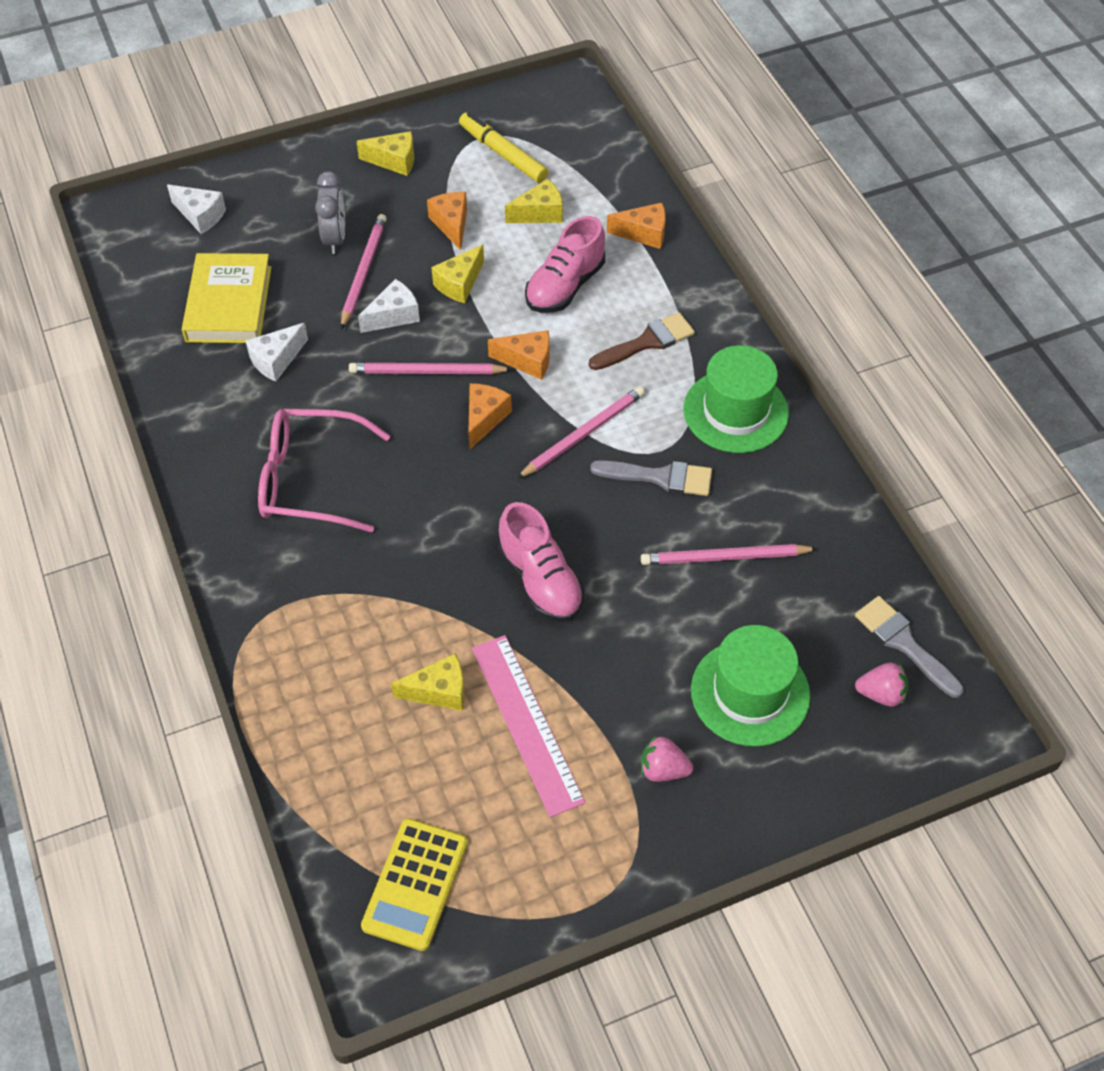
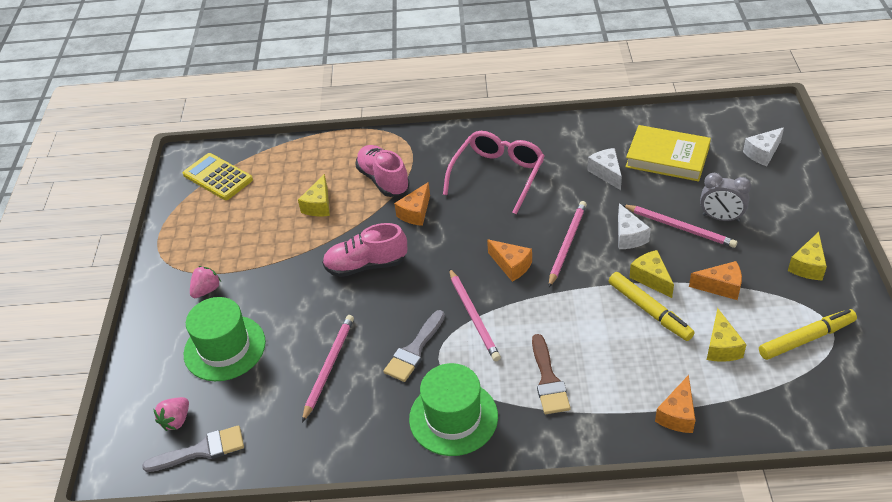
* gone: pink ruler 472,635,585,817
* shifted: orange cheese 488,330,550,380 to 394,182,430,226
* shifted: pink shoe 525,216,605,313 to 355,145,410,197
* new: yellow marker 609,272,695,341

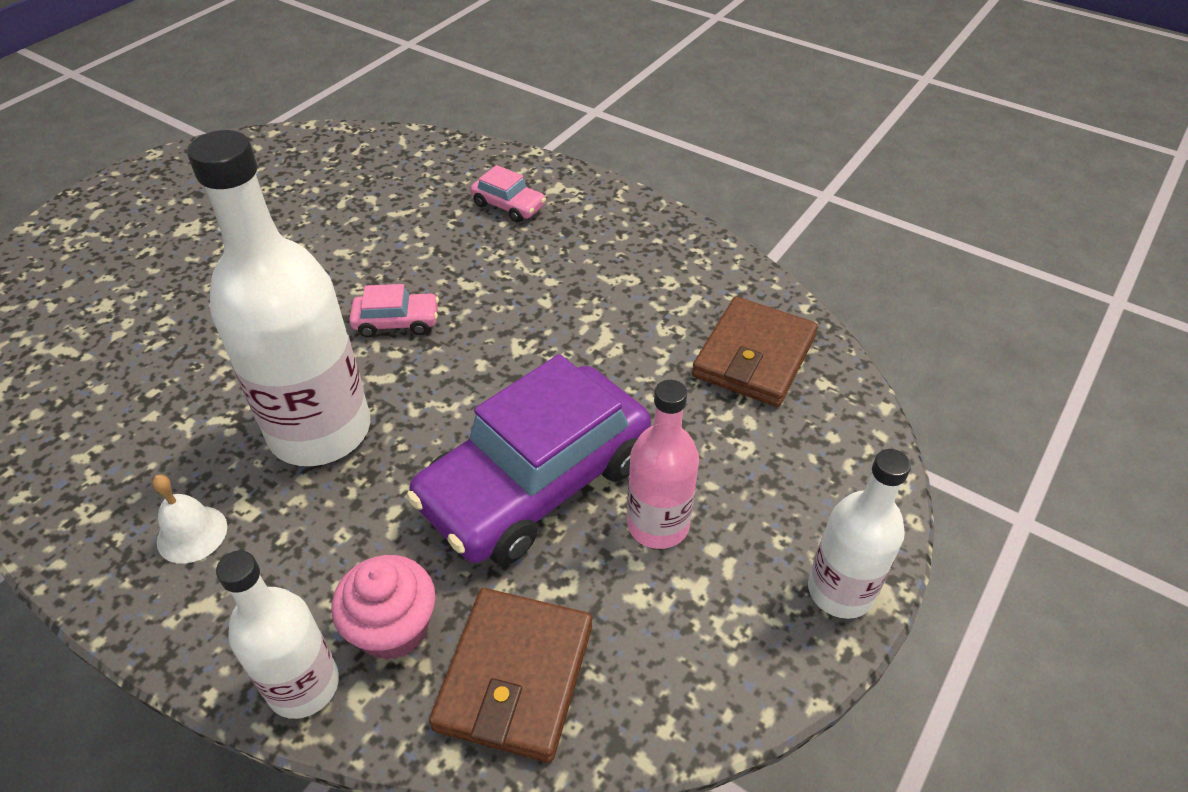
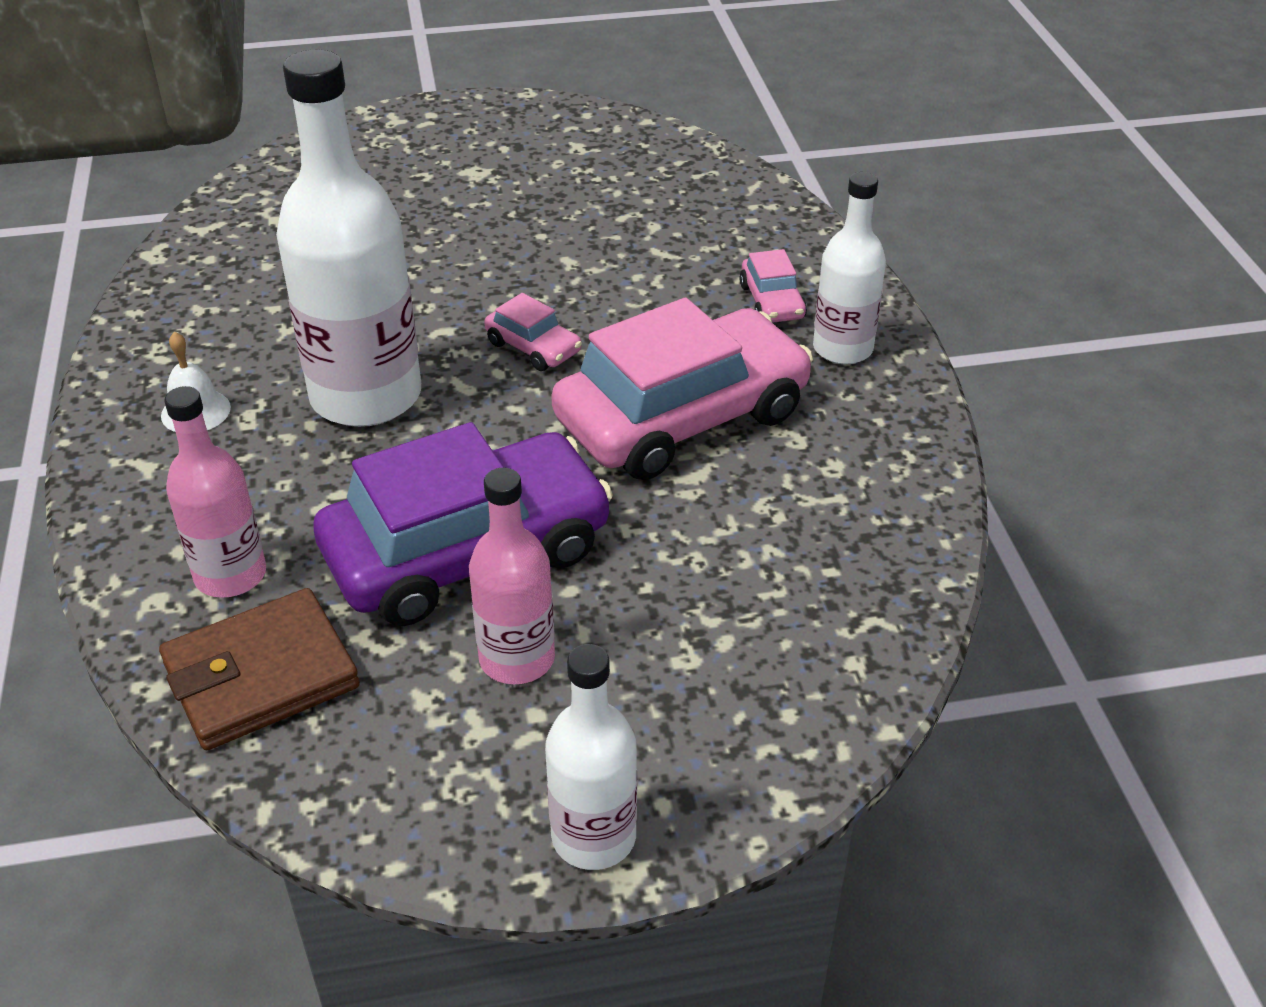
* shifted: white bottle 216,550,339,719 to 813,172,886,364
* swapped: pink cupcake 332,555,436,660 to pink bottle 164,386,266,598
* rotated: purple car 406,354,651,566 = 313,422,613,626 150 degrees clockwise
* gone: brown wallet 692,297,818,407
* new: pink car 551,298,813,480

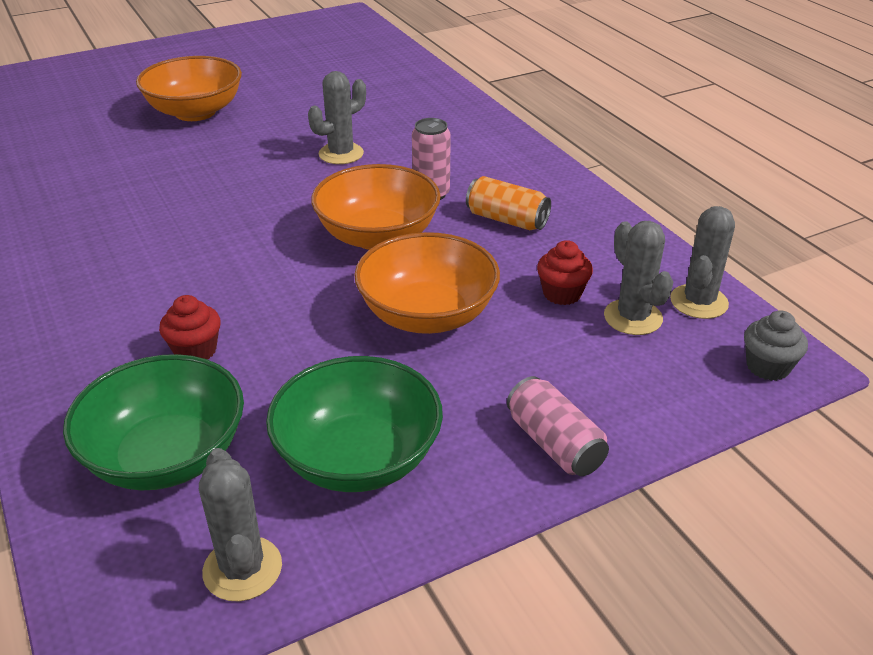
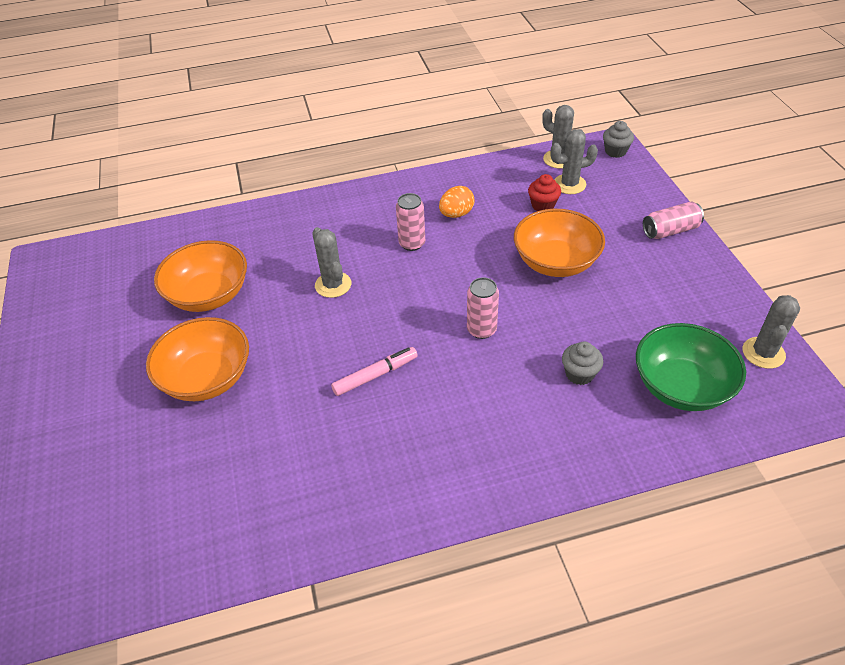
* repainted: red cupcake 159,295,221,359 to grey cupcake 562,341,603,385
* rotated: grey cactus 199,448,282,601 = 743,295,800,369 60 degrees counterclockwise
* gone: green bowl 266,356,443,492
* shifted: orange bowl 311,164,441,250 to 154,240,247,312
* swapped: orange can 466,176,551,230 to orange egg 439,186,474,218
* new: pink marker 331,347,418,396
* new: pink can 467,277,499,339

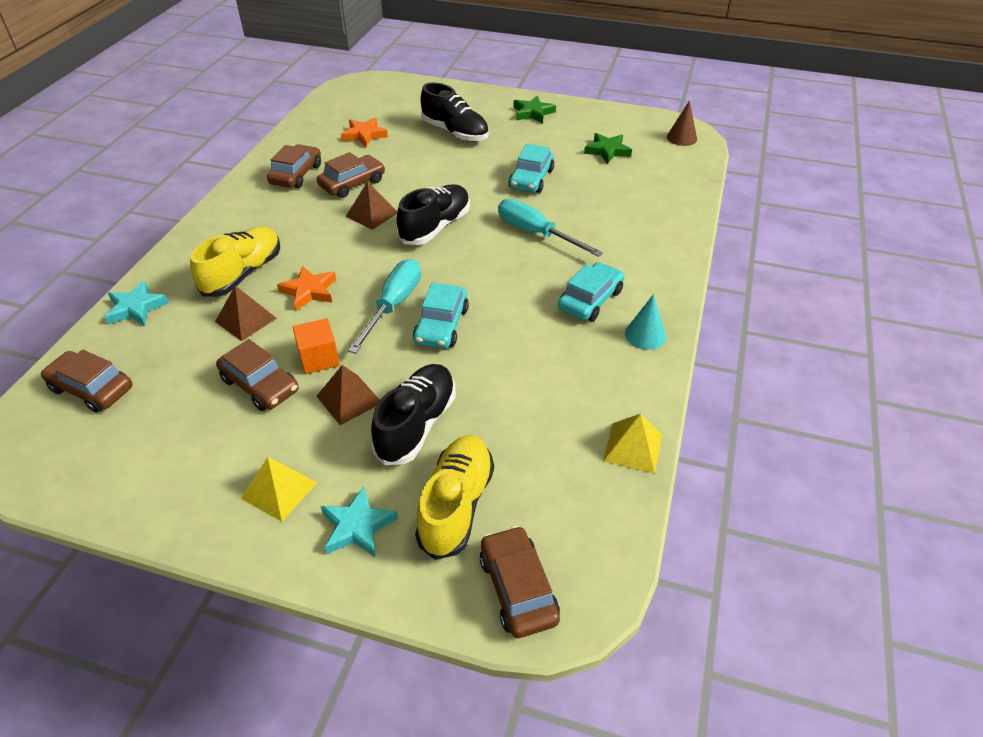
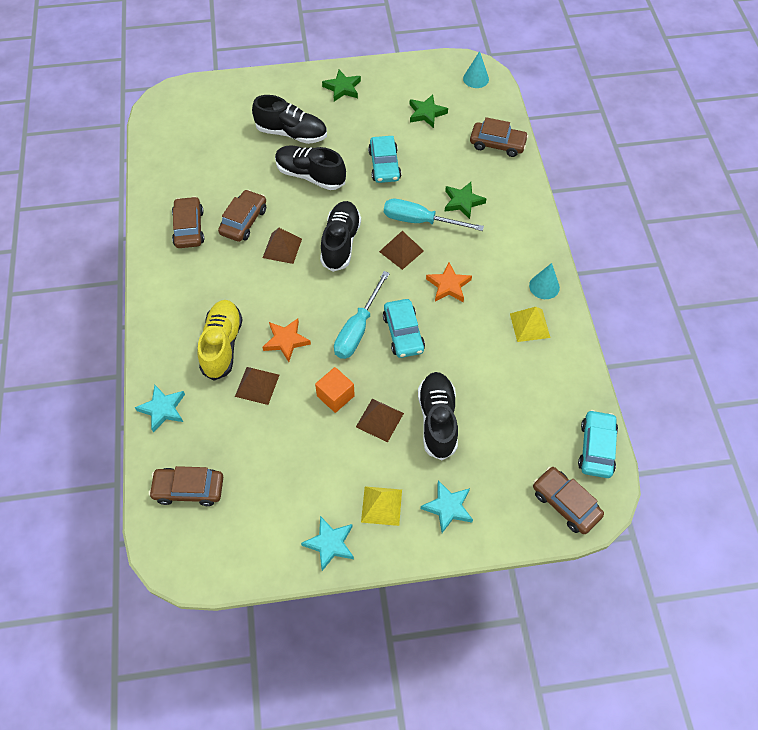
* shifted: brown car 216,339,299,411 to 470,117,528,157
* shifted: orange star 341,118,388,147 to 426,263,472,302
* rotated: turquoise screwdriver 348,259,421,354 = 334,271,390,359 150 degrees counterclockwise
* gone: yellow shoe 415,435,494,560
* shifted: turquoise car 558,262,624,321 to 578,410,618,478
* shifted: yellow pyramid 603,413,662,474 to 510,307,551,342
* repainted: brown cone 667,100,697,146 to turquoise cone 463,51,489,88
* new: black shoe 275,145,346,190
* new: turquoise star 301,516,354,571
* new: brown pyramid 379,231,424,270
* new: green star 445,182,486,219

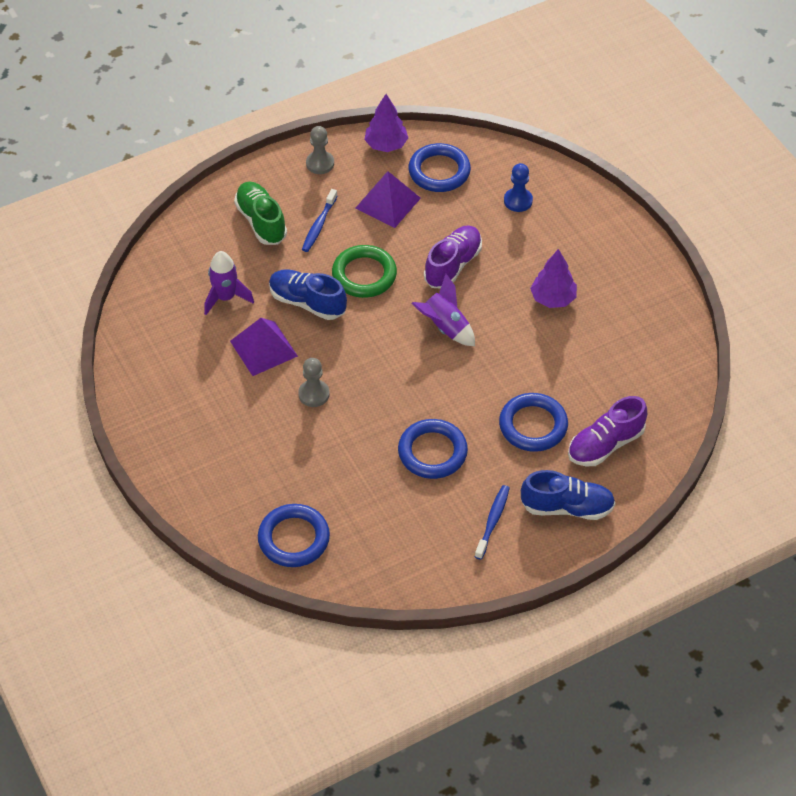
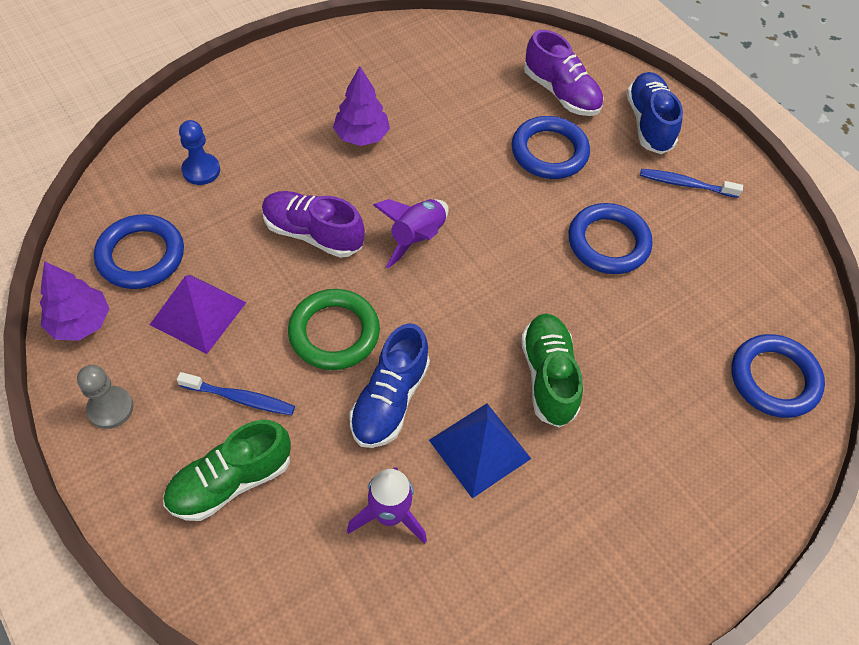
* repainted: purple pyramid 230,318,298,376 to blue pyramid 429,403,531,498
* swapped: grey pawn 298,358,330,407 to green shoe 521,313,583,428

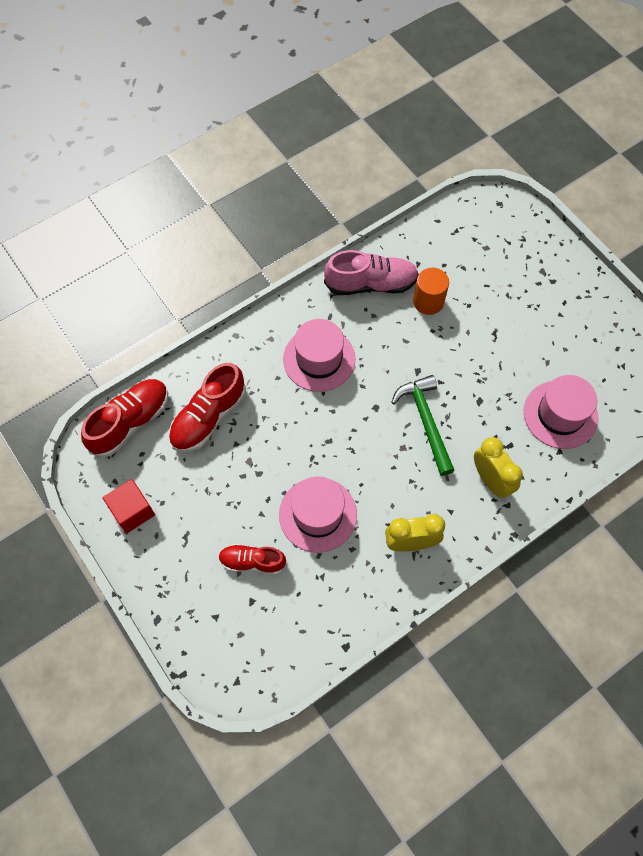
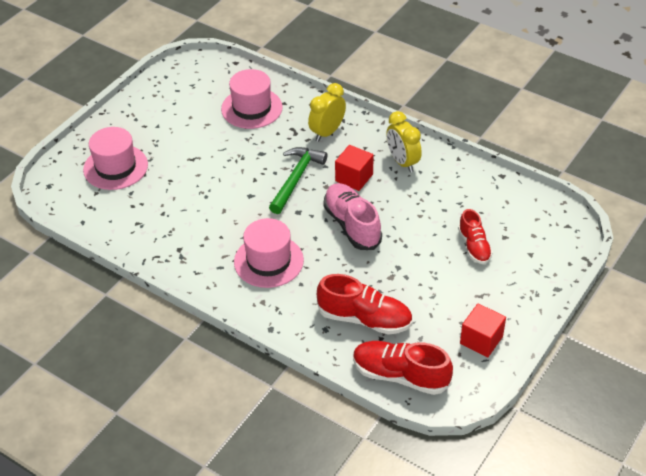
* shifted: pink hat 279,476,357,553 to 83,127,148,190
* shifted: pink shoe 324,250,419,295 to 323,183,382,250
* rotated: green hammer 391,375,455,476 = 269,147,327,214 150 degrees clockwise
* gone: orange cylinder 413,268,449,315
* new: red cube 335,145,374,191

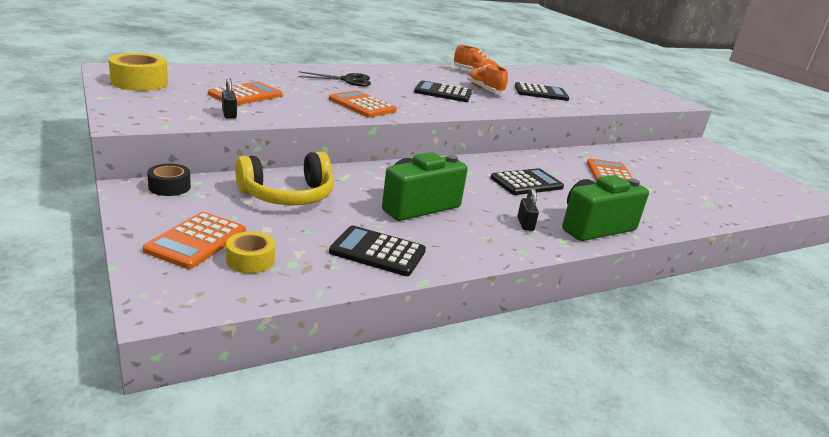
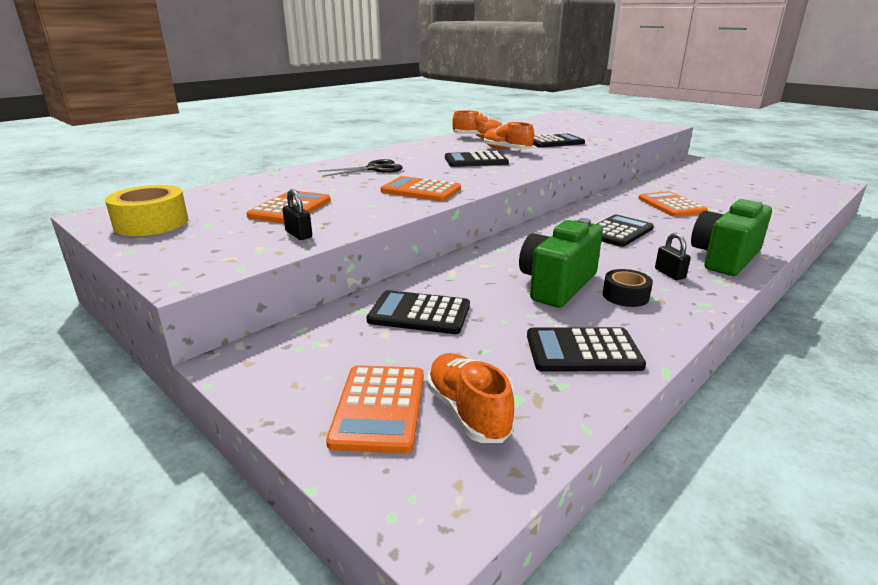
* shifted: black tape 147,164,191,196 to 603,269,653,307
* swapped: yellow tape 226,231,275,274 to orange shoe 426,353,515,443
* swapped: yellow headphones 235,152,334,205 to black calculator 367,290,470,334

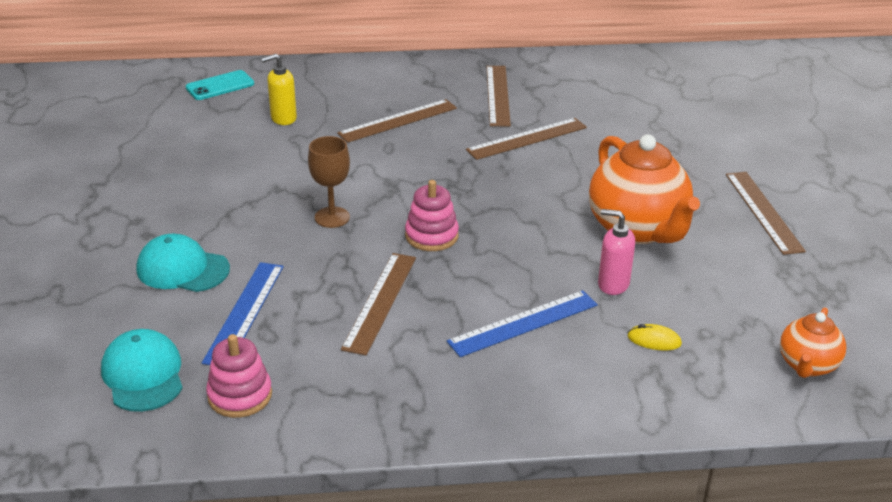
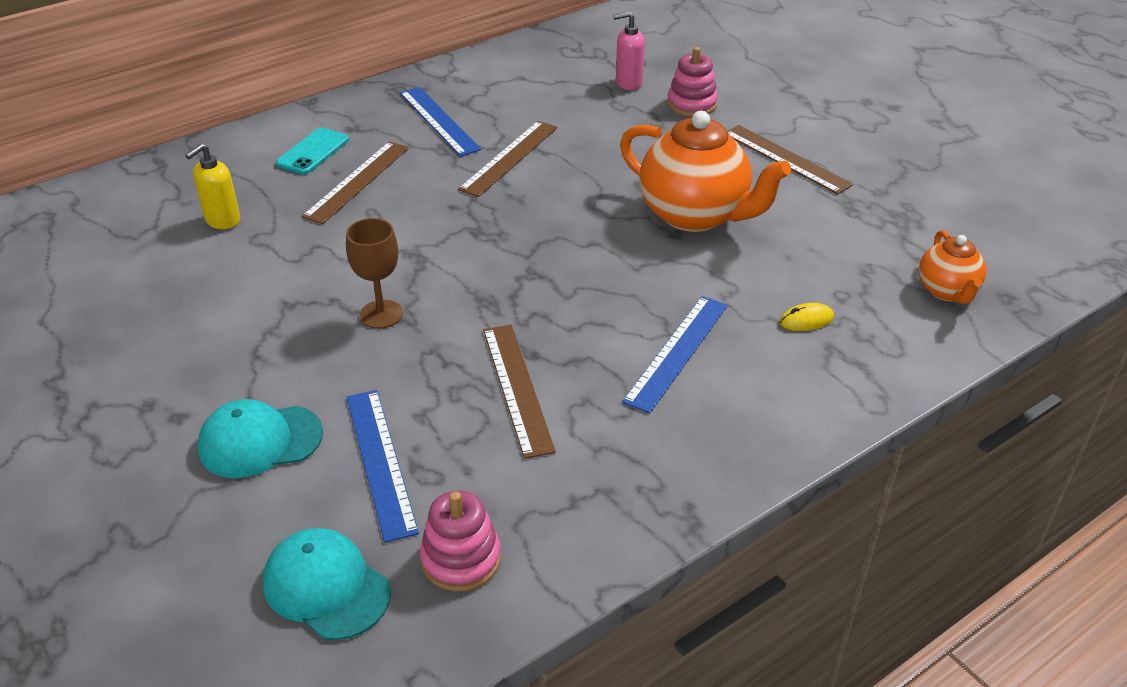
* shifted: turquoise phone 186,70,254,100 to 276,128,349,175
* shifted: pink stacking toy 405,180,459,251 to 667,47,718,117
* repainted: brown ruler 486,66,511,126 to blue ruler 400,87,481,156
* shifted: pink soap dispenser 598,209,635,295 to 613,11,645,90

